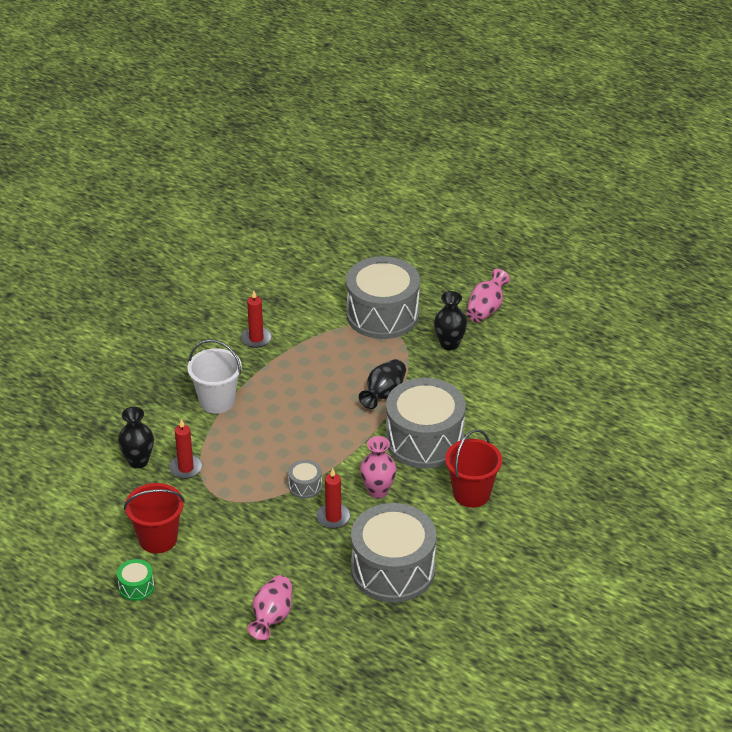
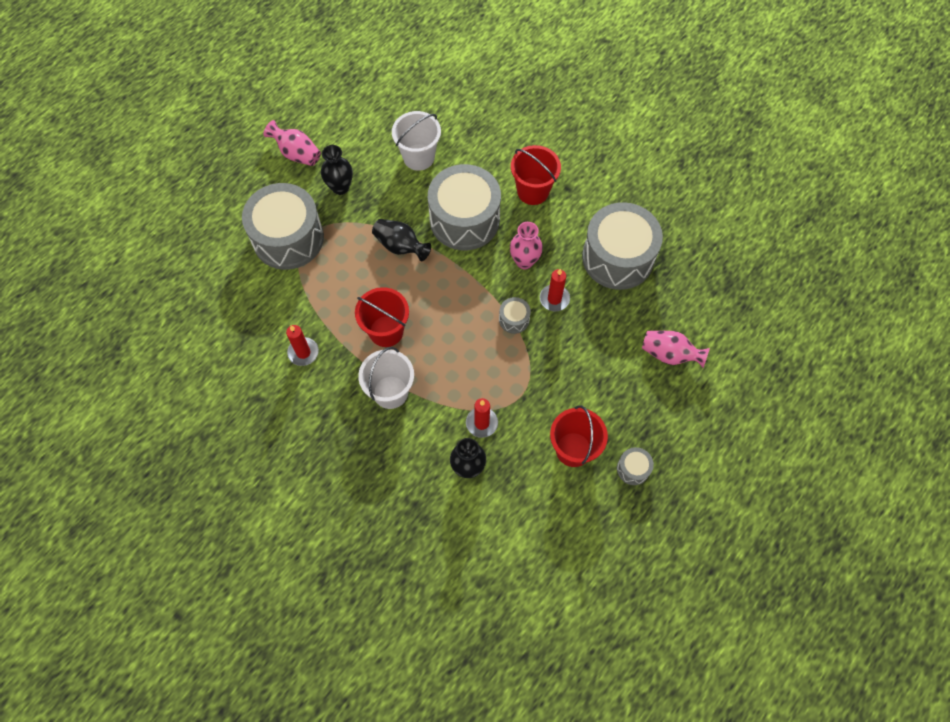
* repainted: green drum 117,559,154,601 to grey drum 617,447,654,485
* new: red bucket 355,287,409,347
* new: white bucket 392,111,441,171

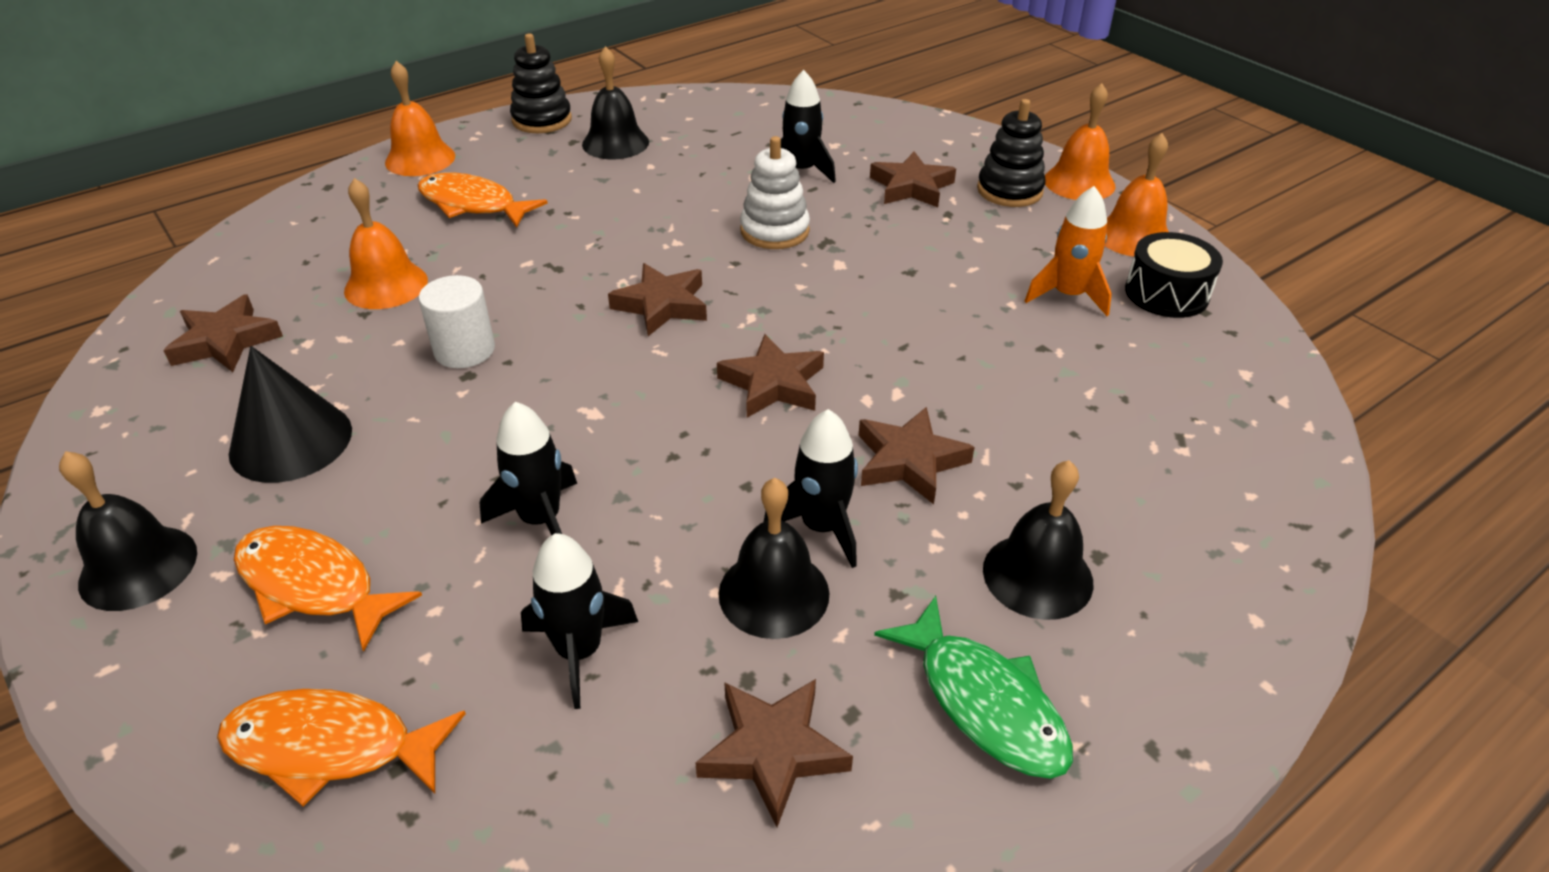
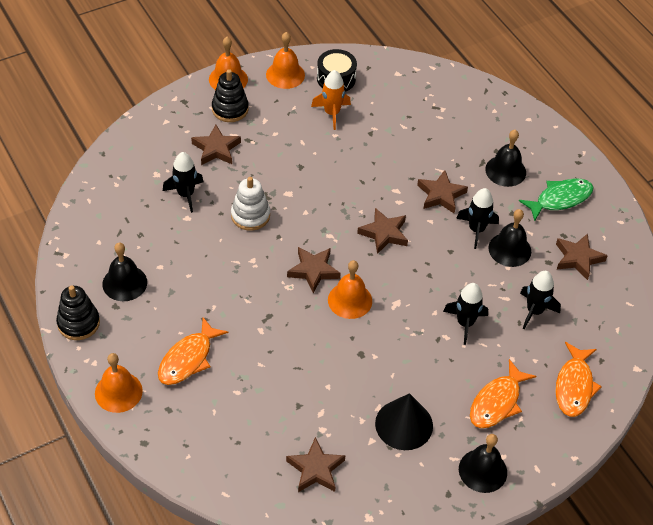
* shifted: orange bell 344,178,428,309 to 328,260,372,319
* gone: white cylinder 418,275,495,368

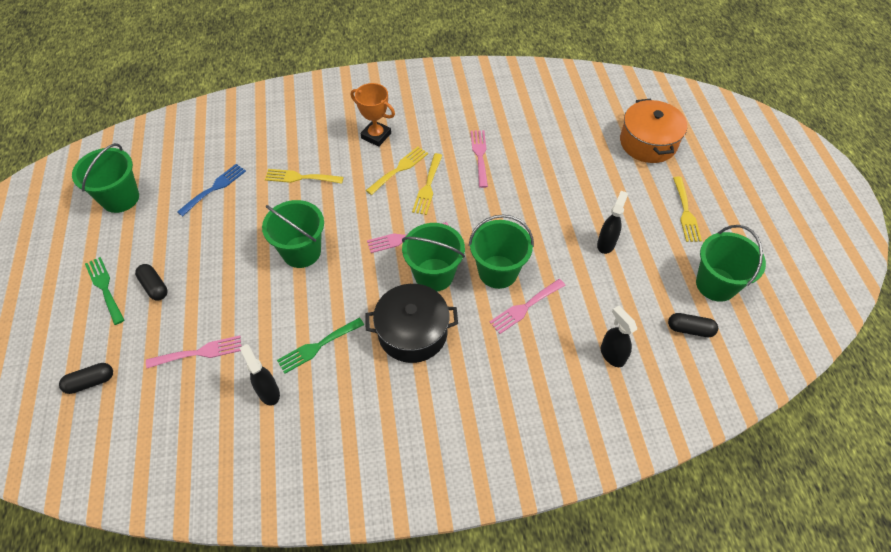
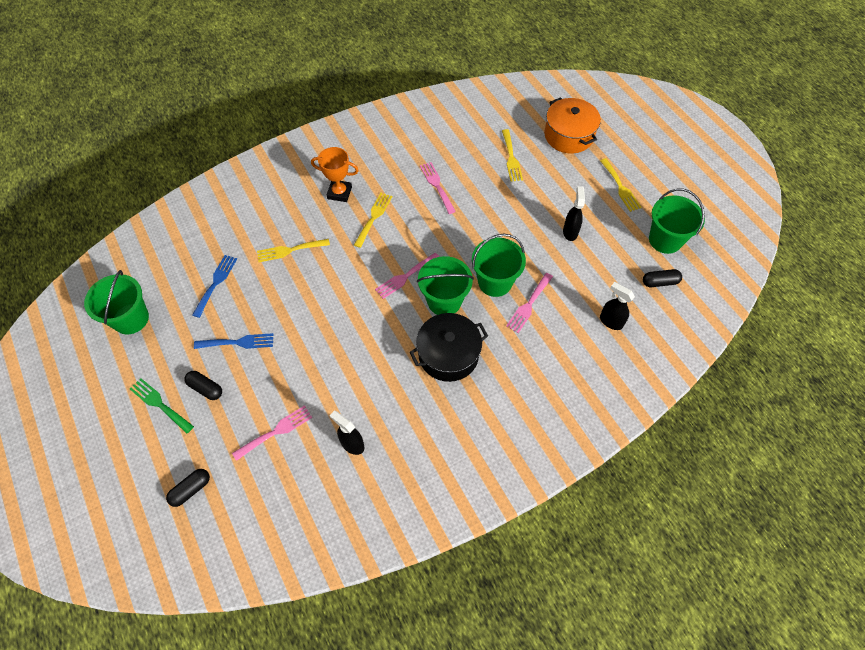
* gone: green bucket 262,200,324,268
* gone: green fork 277,318,364,374
* shifted: yellow fork 412,153,443,215 to 502,129,523,181
* new: blue fork 194,333,273,349

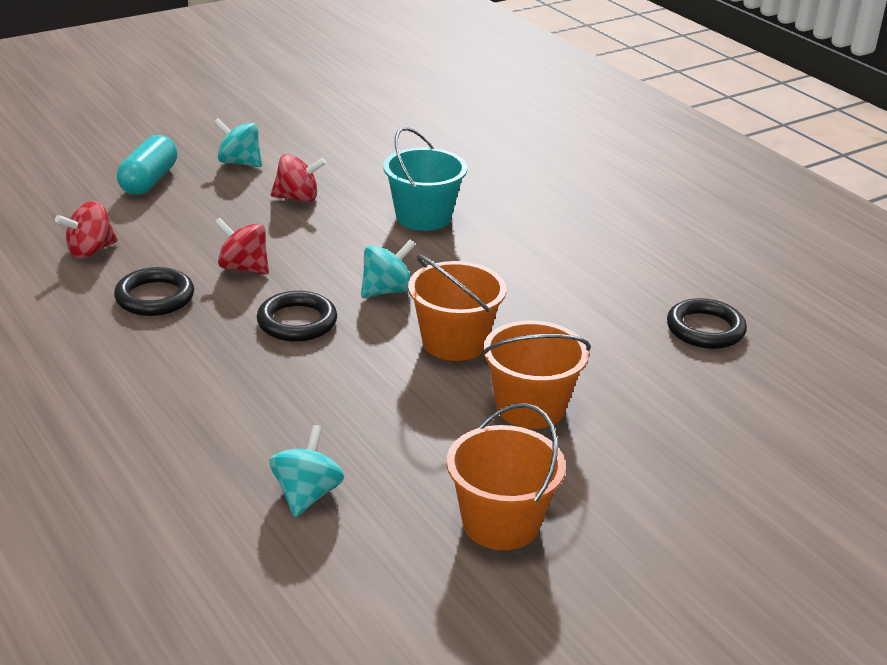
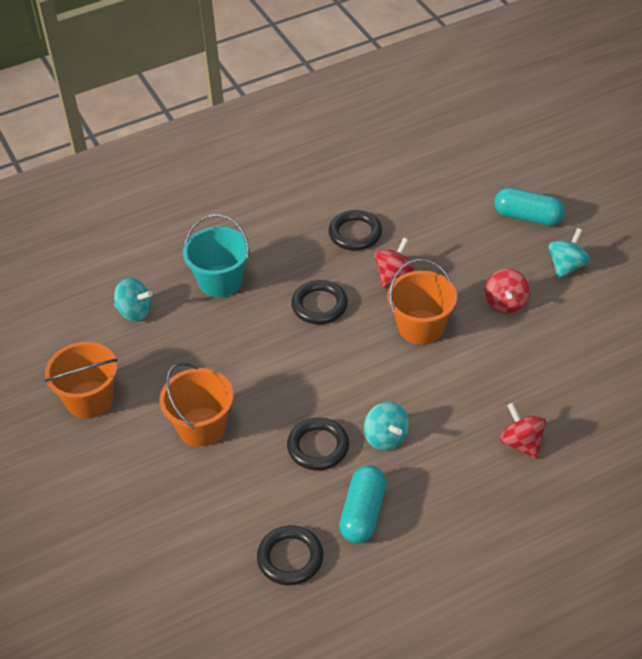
* shifted: red spinning top 55,201,118,258 to 500,403,546,459
* shifted: turquoise spinning top 361,240,416,298 to 364,402,409,451
* shifted: turquoise bucket 383,127,468,231 to 183,214,250,297
* shifted: orange bucket 408,254,507,361 to 387,259,457,345
* new: black ring 287,418,349,470
* new: turquoise capsule 339,465,386,544

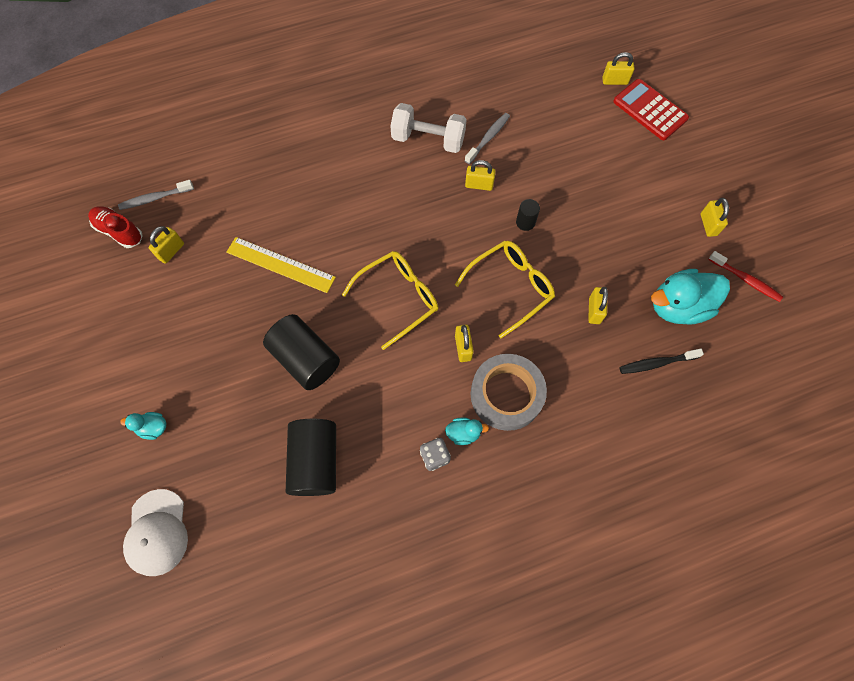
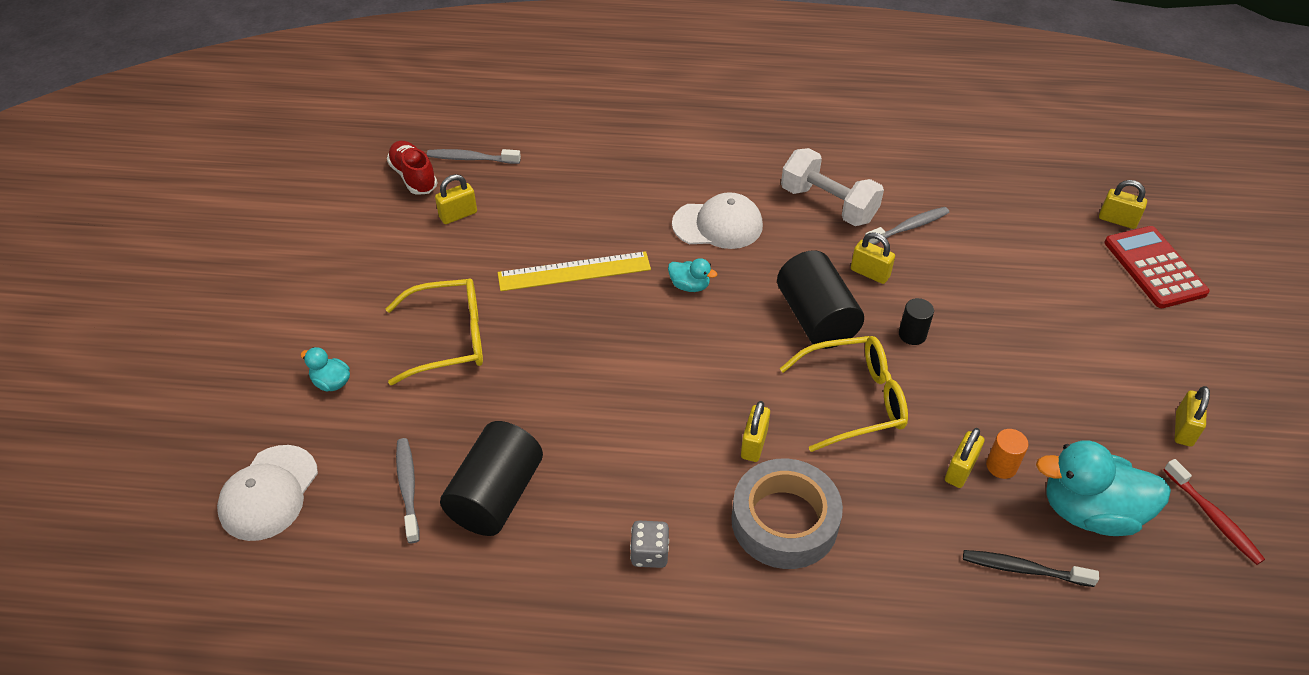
* rotated: yellow ruler 227,237,336,293 = 498,251,651,291 60 degrees counterclockwise
* shifted: black cylinder 263,314,340,390 to 777,250,864,349
* shifted: yellow glasses 342,251,438,350 to 386,278,483,385
* shifted: turquoise duck 445,418,489,445 to 668,258,717,292
* new: grey toothbrush 396,438,419,543
* new: white cap 672,192,763,249
* new: orange cylinder 986,429,1028,479

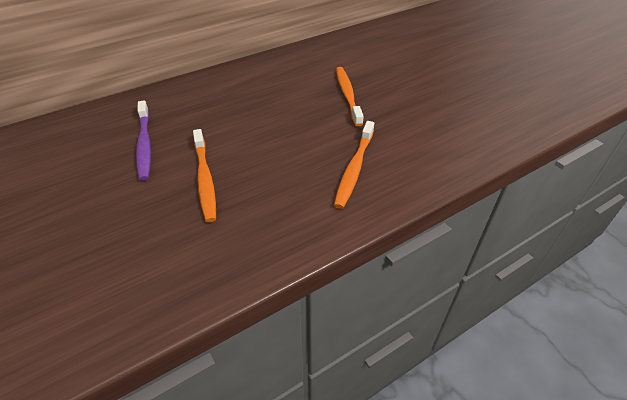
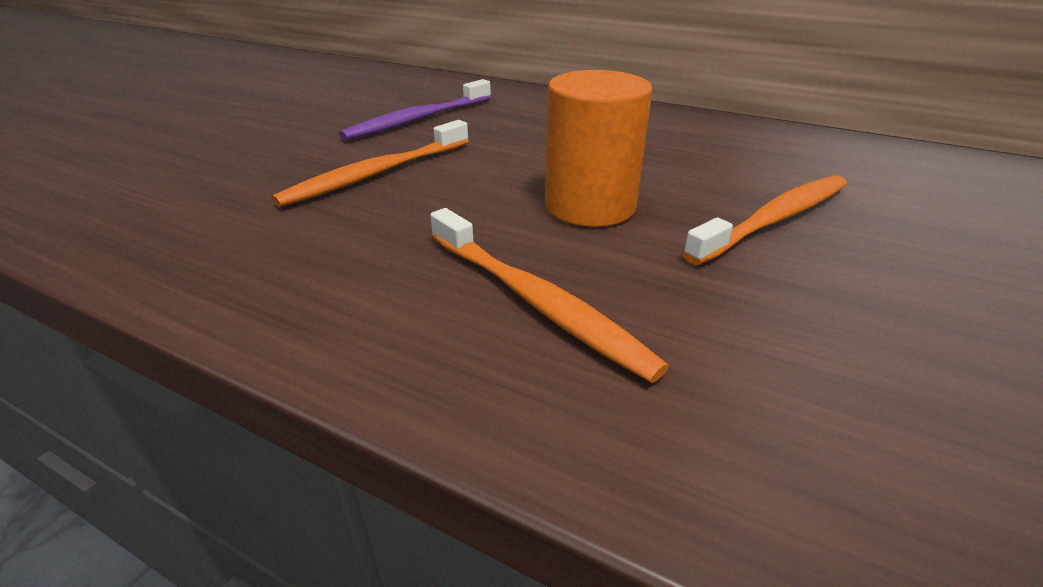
* rotated: orange toothbrush 334,121,374,209 = 430,208,669,383 120 degrees counterclockwise
* new: orange cylinder 545,70,652,227

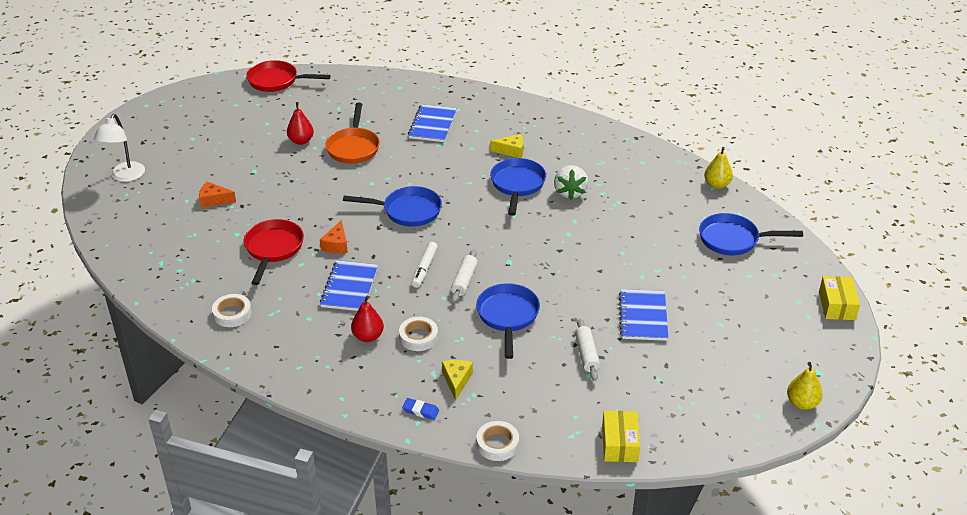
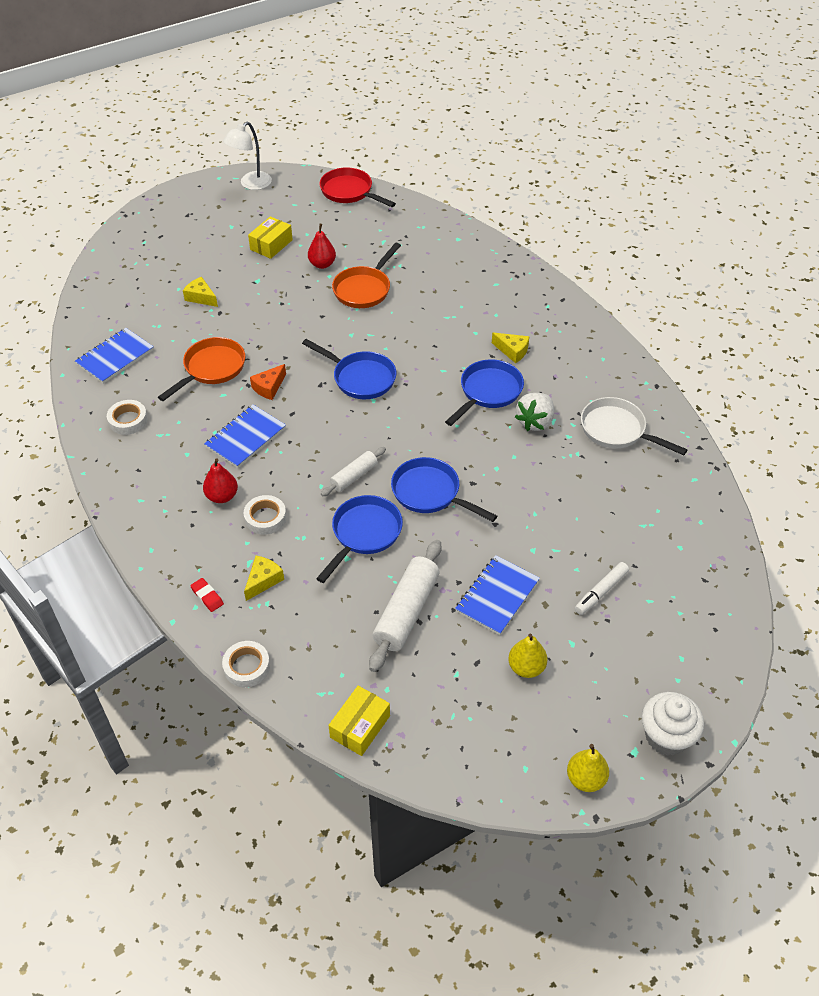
* shifted: white lamp 94,114,145,182 to 223,122,272,190
* repainted: orange cheese 199,182,236,208 to yellow cheese 183,277,218,307
* repainted: red pan 244,219,304,285 to orange pan 158,337,245,401
* repainted: blue eraser 402,398,439,420 to red eraser 190,578,224,612
* shifted: blue notebook 408,104,457,142 to 75,328,154,384
* shifted: white marker 411,242,438,288 to 575,562,629,615
* scaled: white rolling pin 575,319,600,381 = 369,540,442,672 x1.73
* shifted: blue pan 699,213,803,255 to 391,457,497,522
* shifted: yellow pear 704,147,733,189 to 508,634,548,678
* shifted: yellow box 819,276,860,320 to 248,216,293,259
* new: white pan 581,397,687,455
* new: white cupcake 642,692,704,756

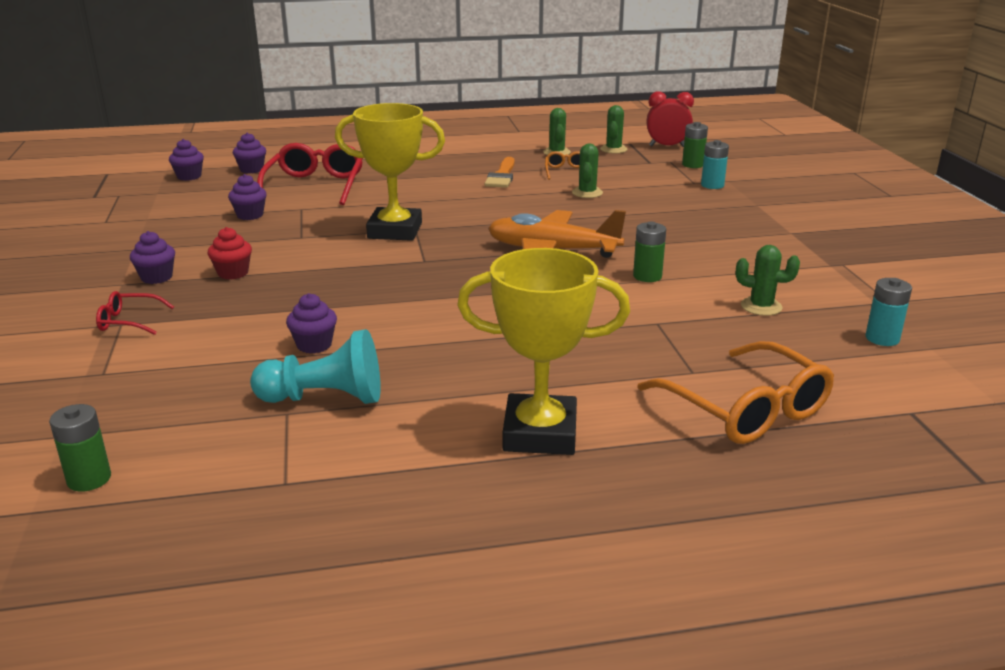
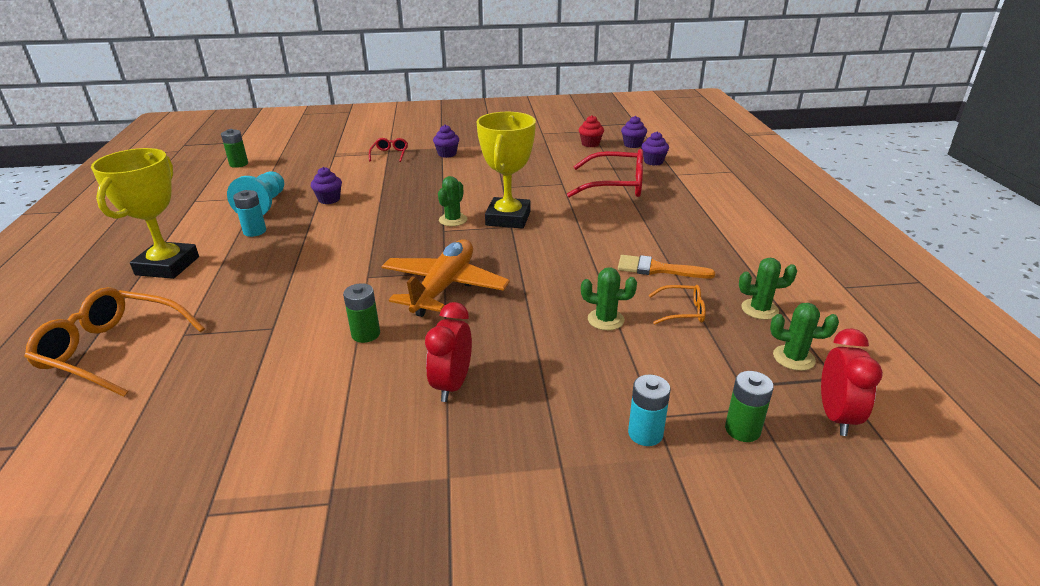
* shifted: red cupcake 208,227,252,280 to 579,115,604,147
* gone: purple cupcake 228,174,267,220
* rotated: orange glasses 637,341,834,444 = 24,287,205,397 45 degrees clockwise
* shifted: green cactus 736,245,800,316 to 438,176,467,226
* shifted: turquoise battery 865,278,912,346 to 233,190,266,237
* new: red clock 425,302,472,402

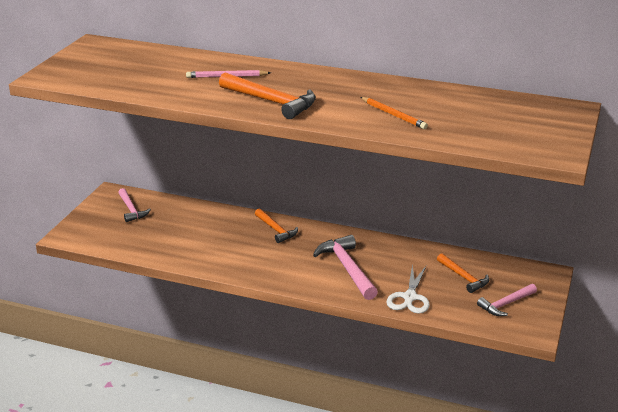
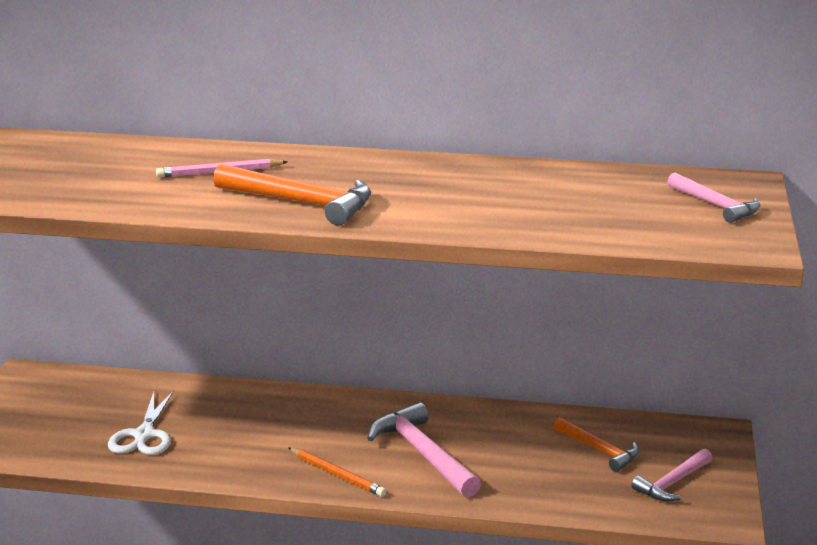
* shifted: pink hammer 118,188,151,222 to 667,173,760,223
* gone: orange hammer 255,208,298,243
* shifted: orange pencil 360,97,428,129 to 288,448,386,497
* shifted: white scissors 386,265,430,314 to 108,390,174,455

